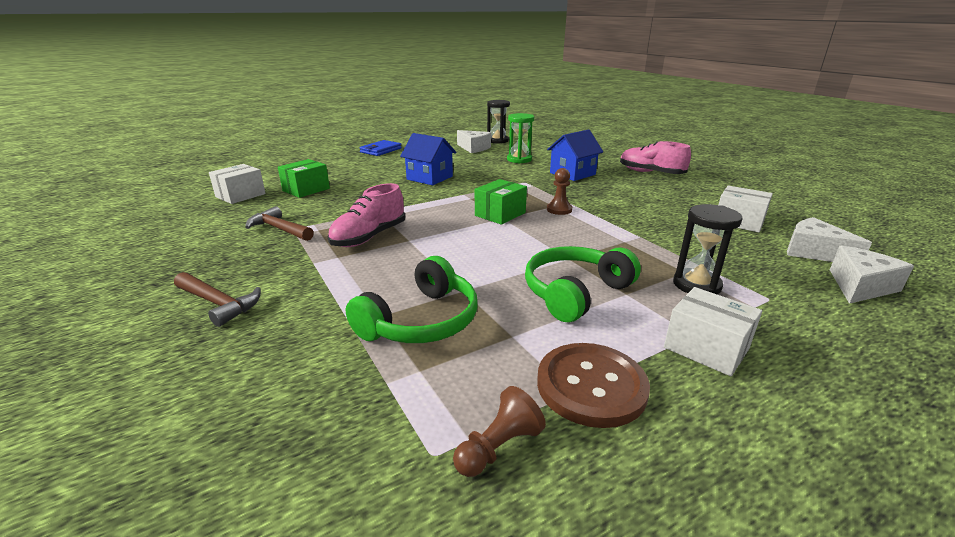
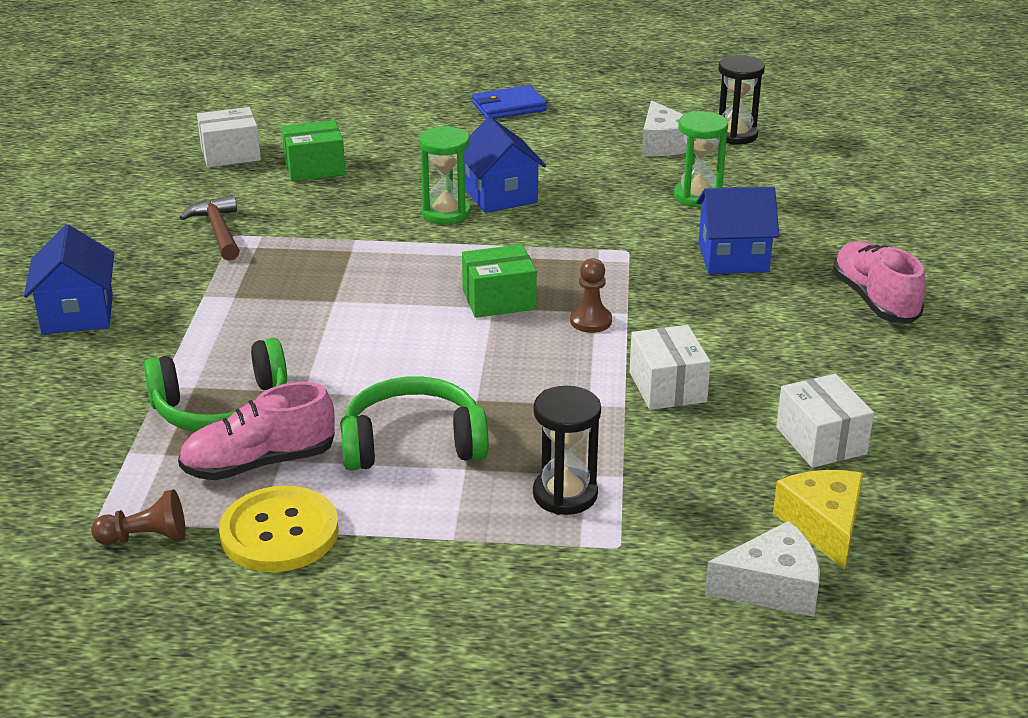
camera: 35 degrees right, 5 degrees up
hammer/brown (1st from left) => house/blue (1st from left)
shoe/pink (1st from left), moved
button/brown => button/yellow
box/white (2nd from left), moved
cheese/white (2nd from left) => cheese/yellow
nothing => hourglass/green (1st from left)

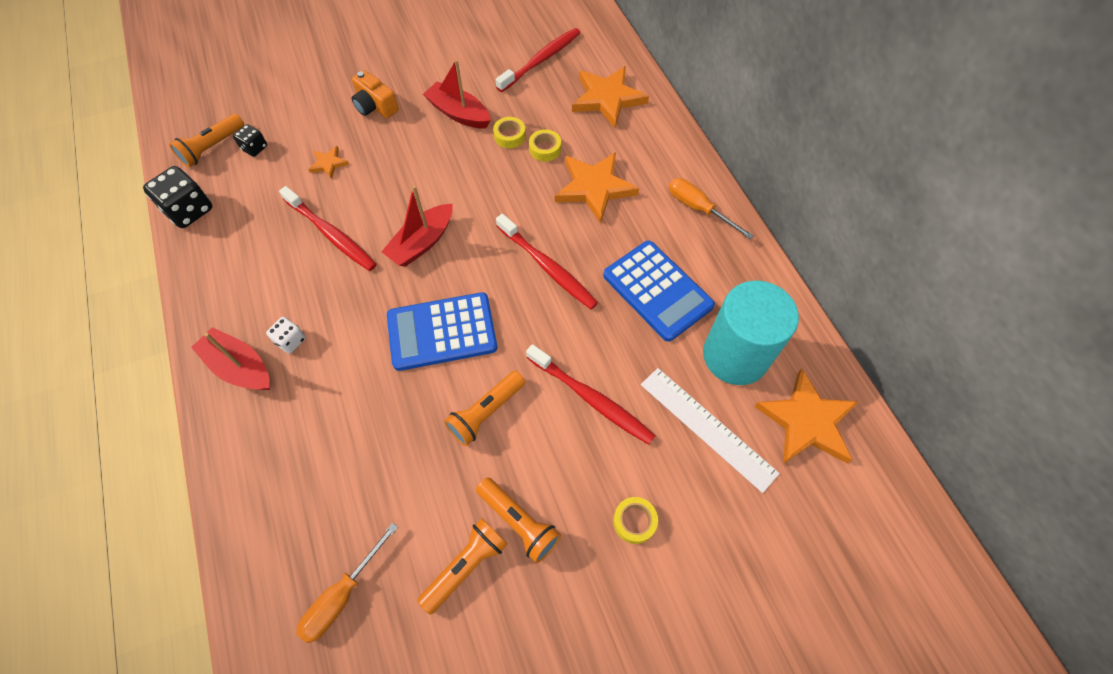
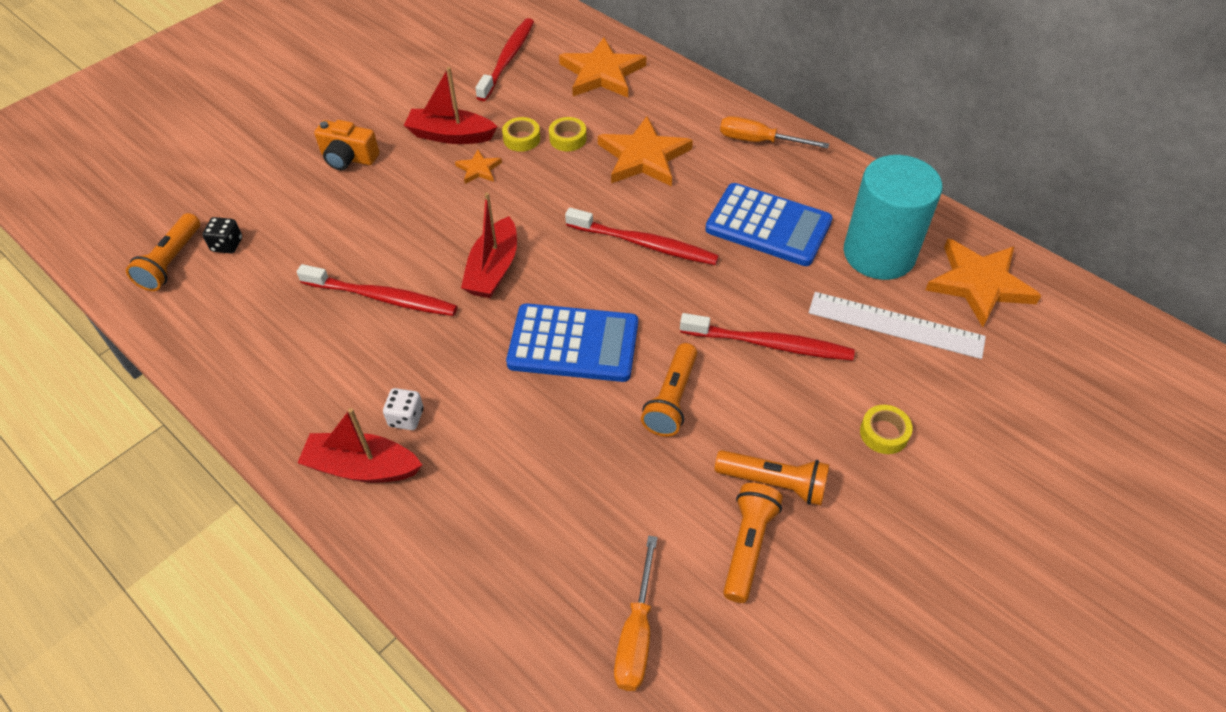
camera: 25 degrees left, 10 degrees down
dice/black (1st from left) => nothing
star/orange (1st from left), moved
calculator/blue (1st from left), 135 degrees counterclockwise

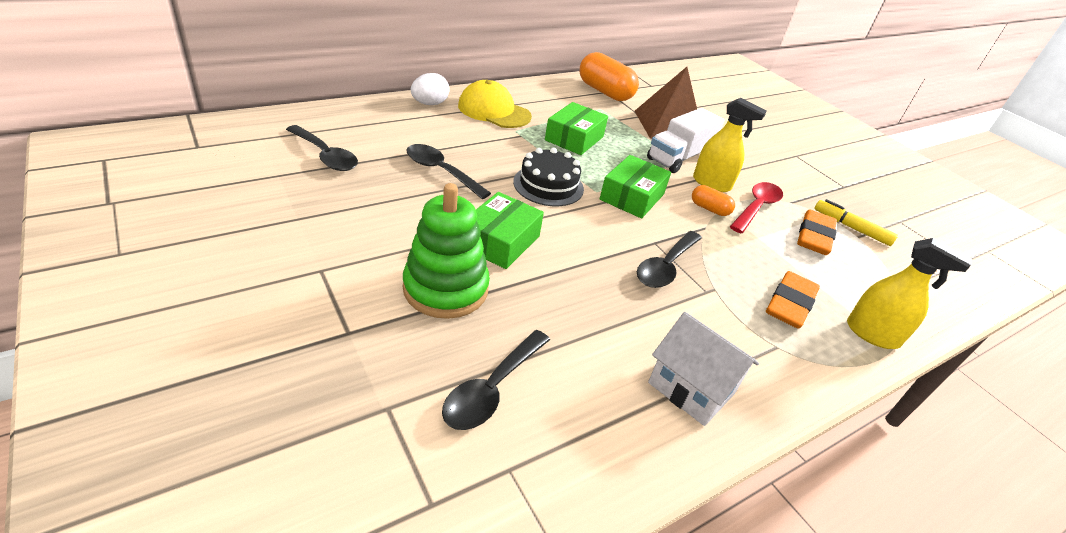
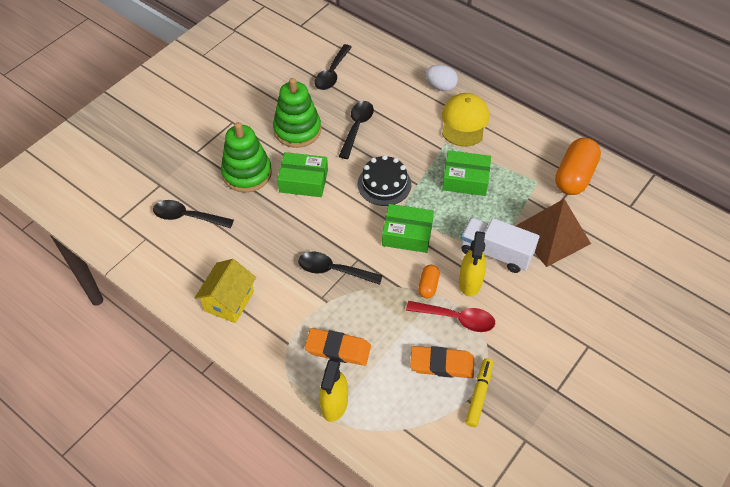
camera: 75 degrees right, 15 degrees up
house/white => house/yellow
nothing => stacking toy/green (2nd from left)

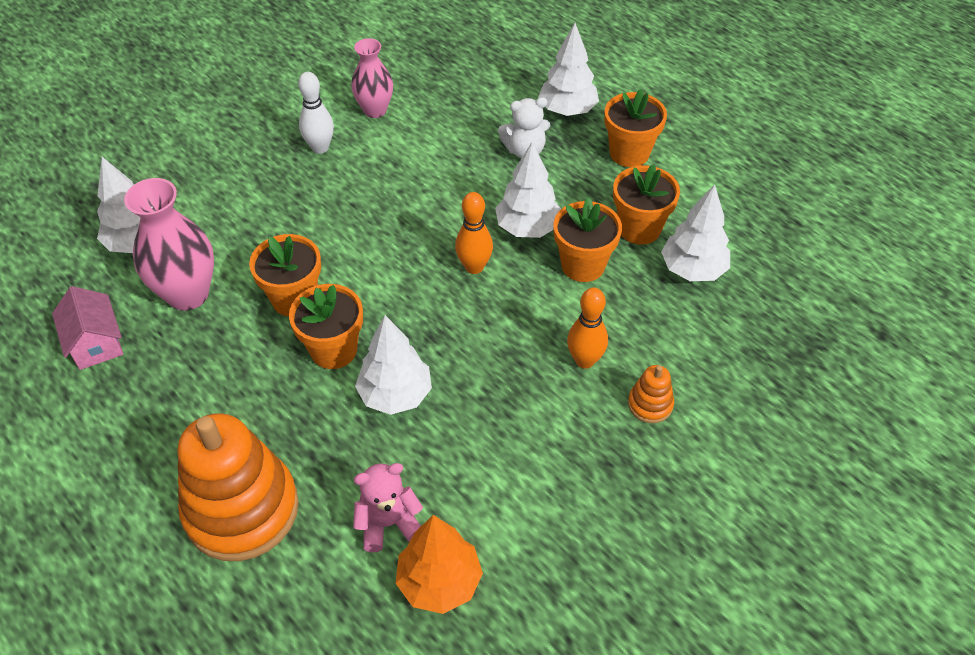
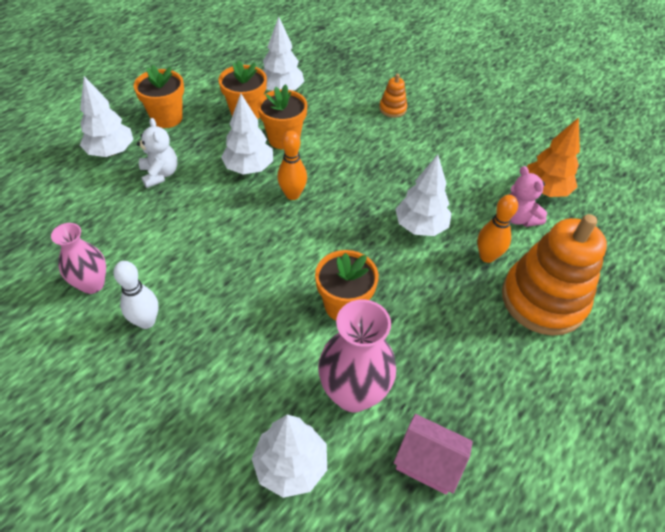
camera: 100 degrees left, 0 degrees up
house/pink, 60 degrees clockwise
flower pot/orange (2nd from left) => nothing
bowling pin/orange (2nd from left), moved

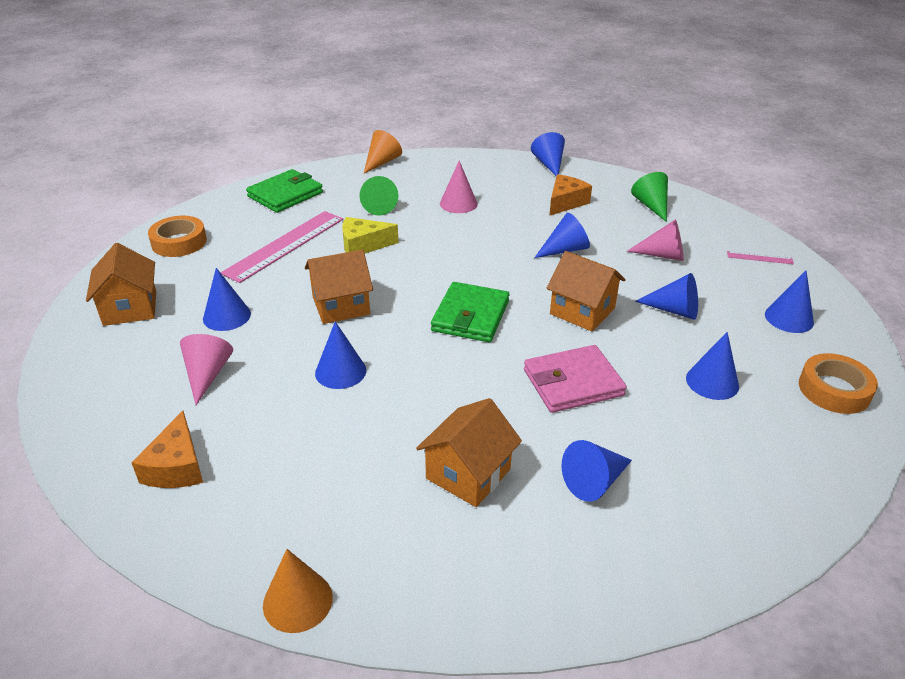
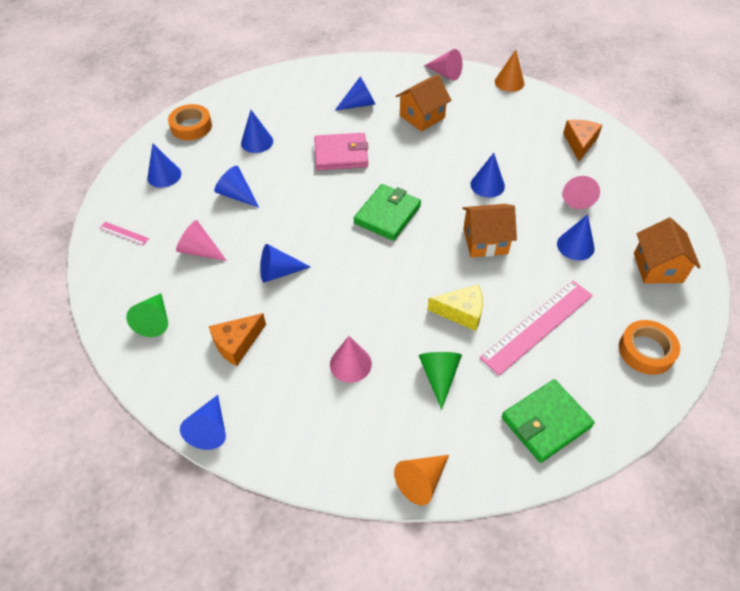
camera: 165 degrees left, 15 degrees up
house/orange (4th from left) => nothing
nothing => cone/pink (3rd from left)

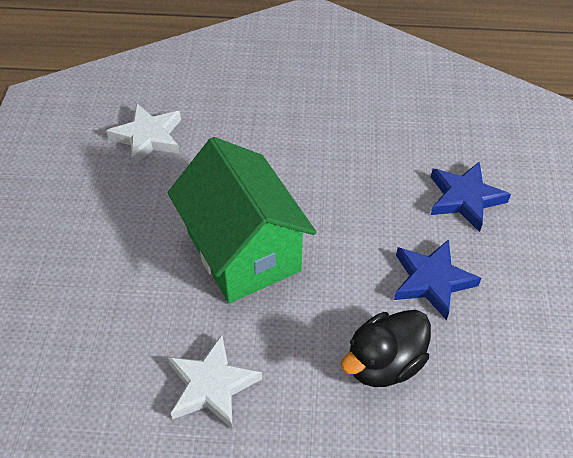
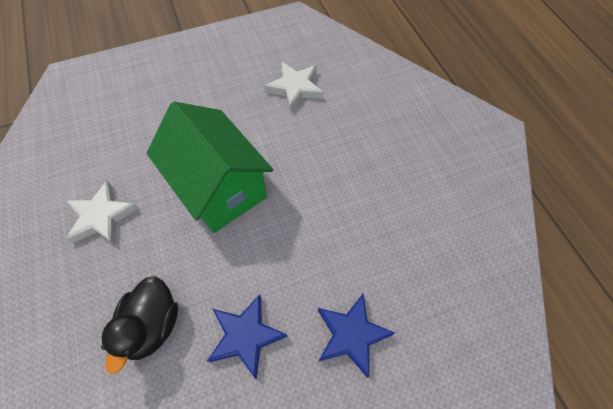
camera: 65 degrees right, 10 degrees up
house/green, 75 degrees counterclockwise
duck/black, 105 degrees counterclockwise

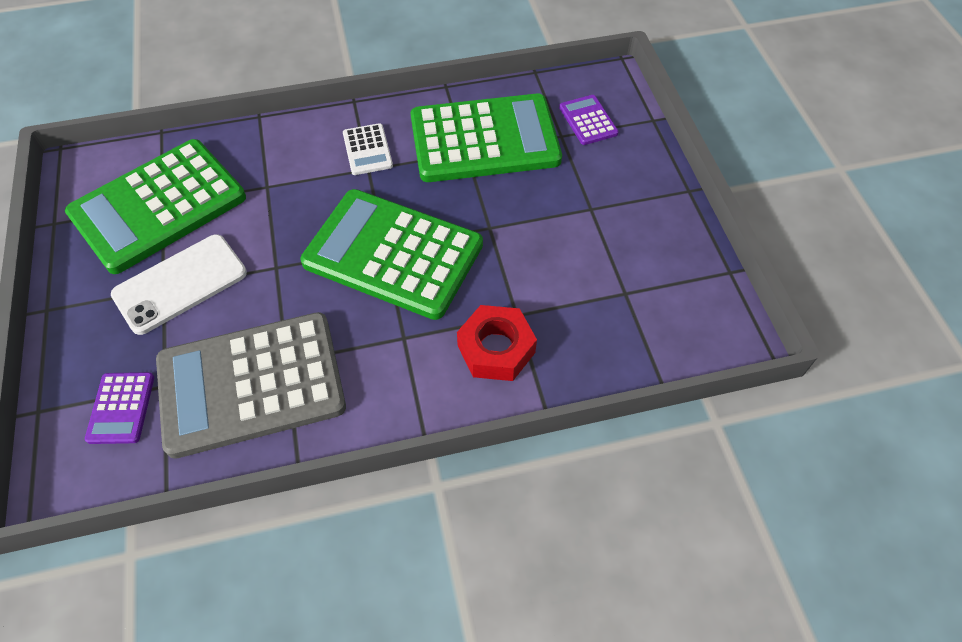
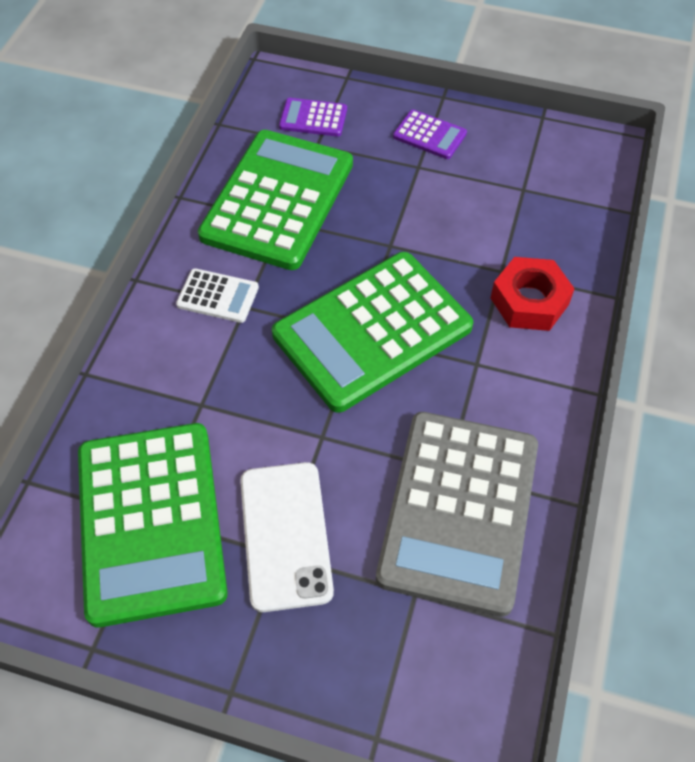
camera: 60 degrees left, 0 degrees up
calculator/purple (1st from left in the first image) => calculator/purple (2nd from left), moved

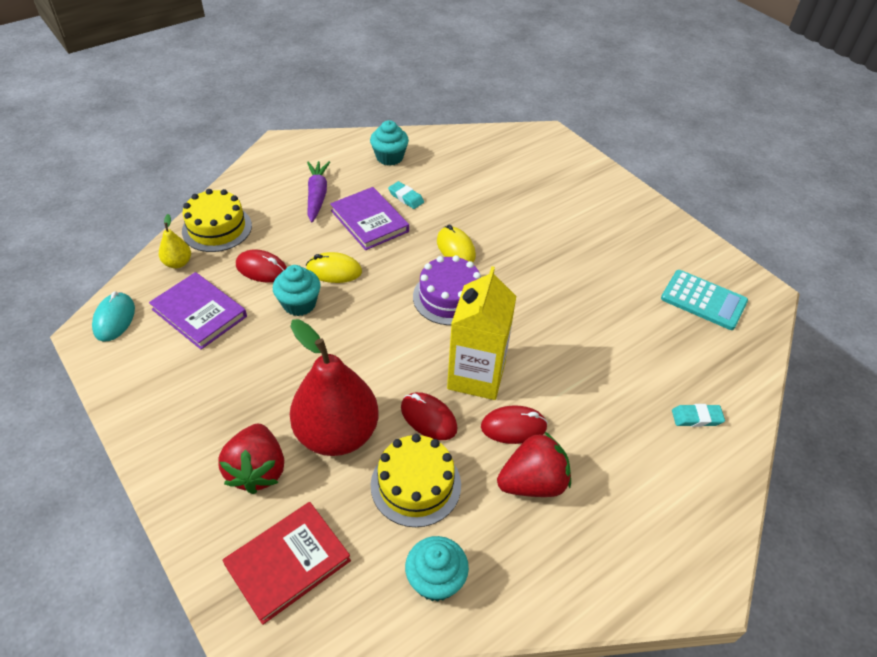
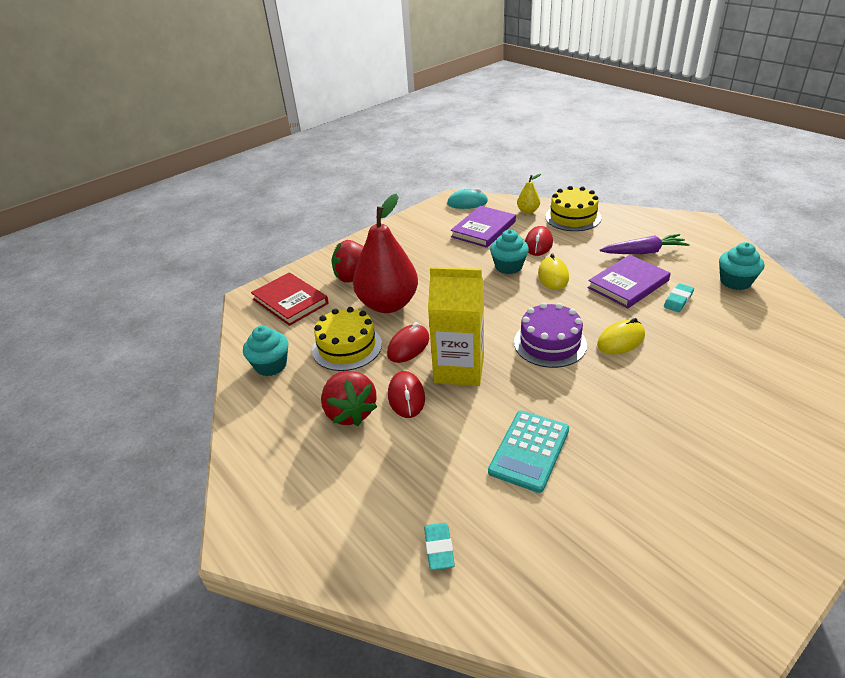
camera: 90 degrees right, 10 degrees down
calculator/turquoise, moved

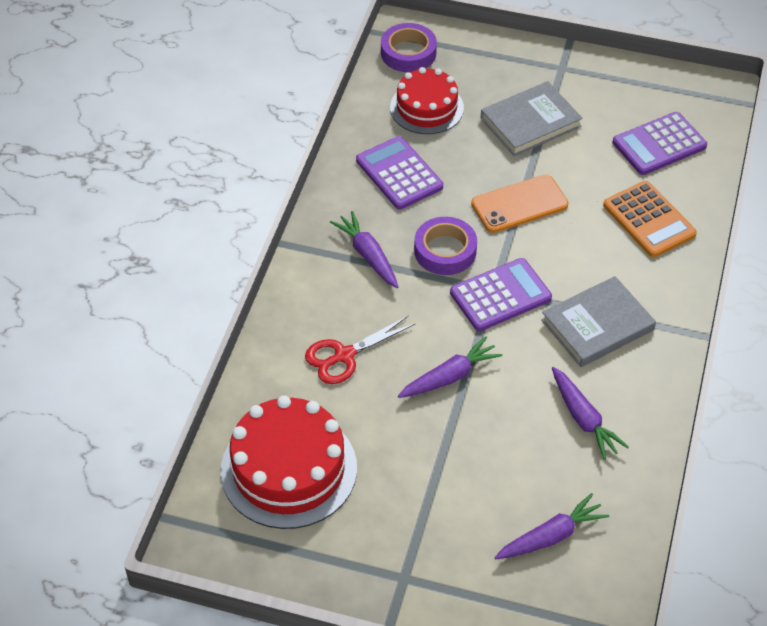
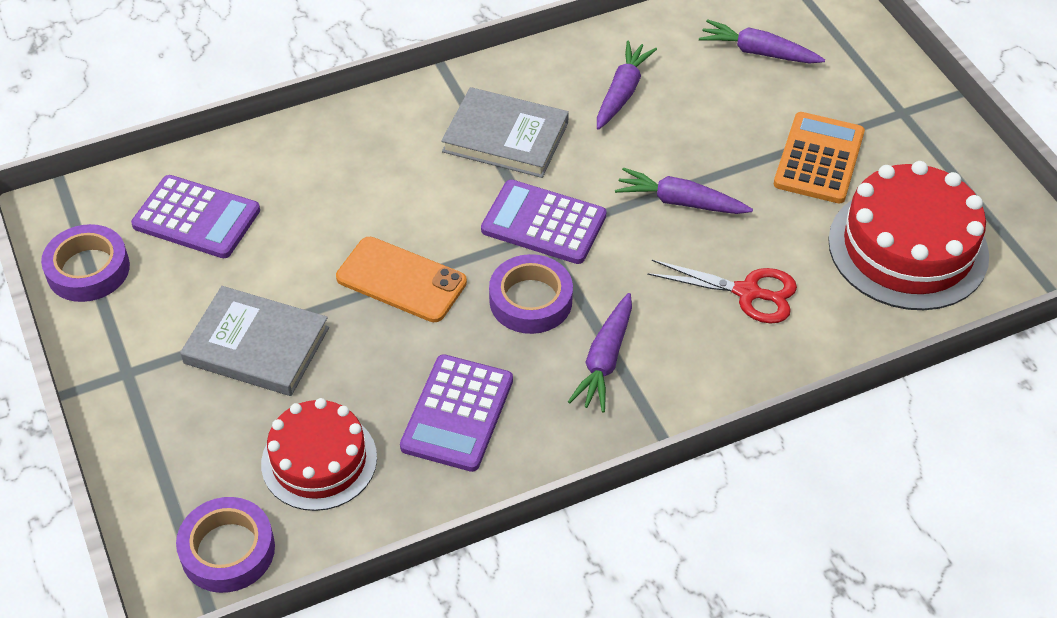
camera: 130 degrees left, 0 degrees up
calculator/orange, moved
nothing => tape/purple (1st from left)

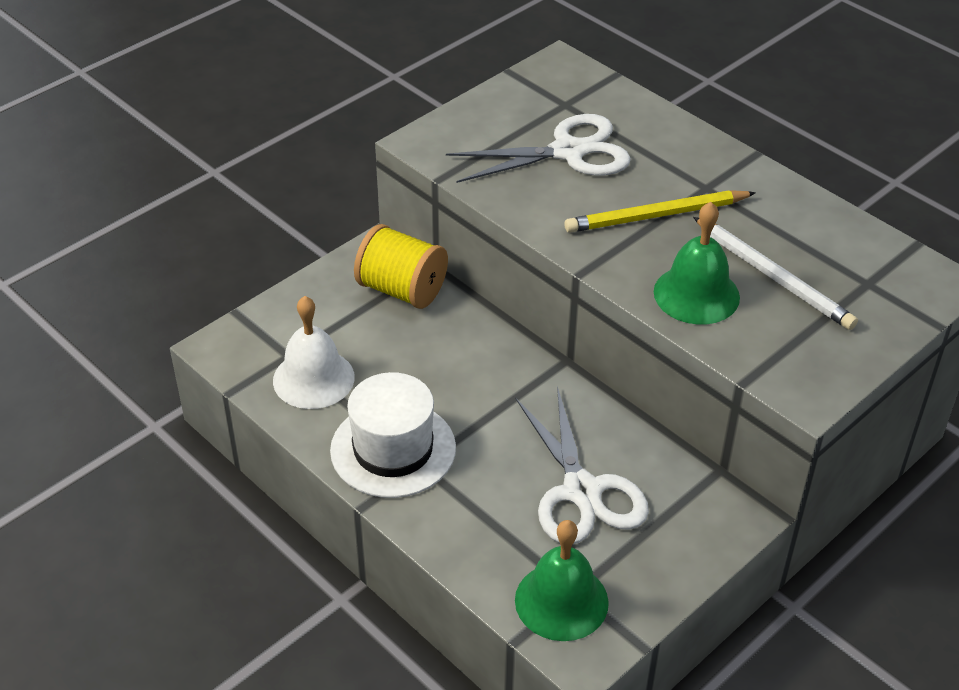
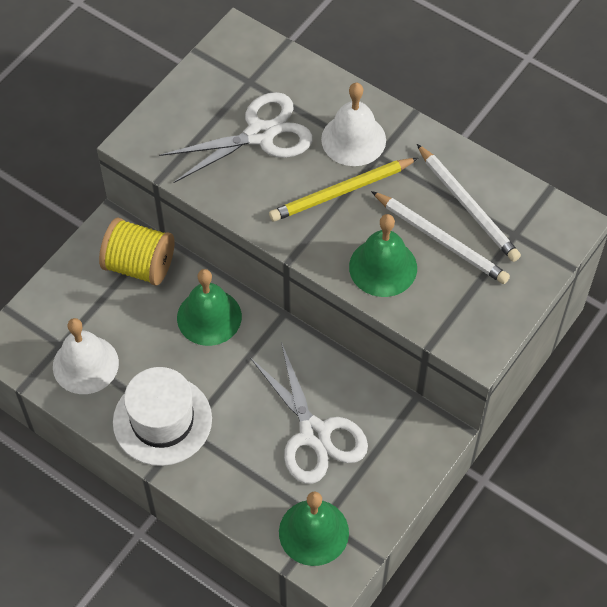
camera: 10 degrees left, 15 degrees up
nothing => bell/green (1st from left)
nothing => bell/white (2nd from left)
nothing => pencil/white (2nd from left)

